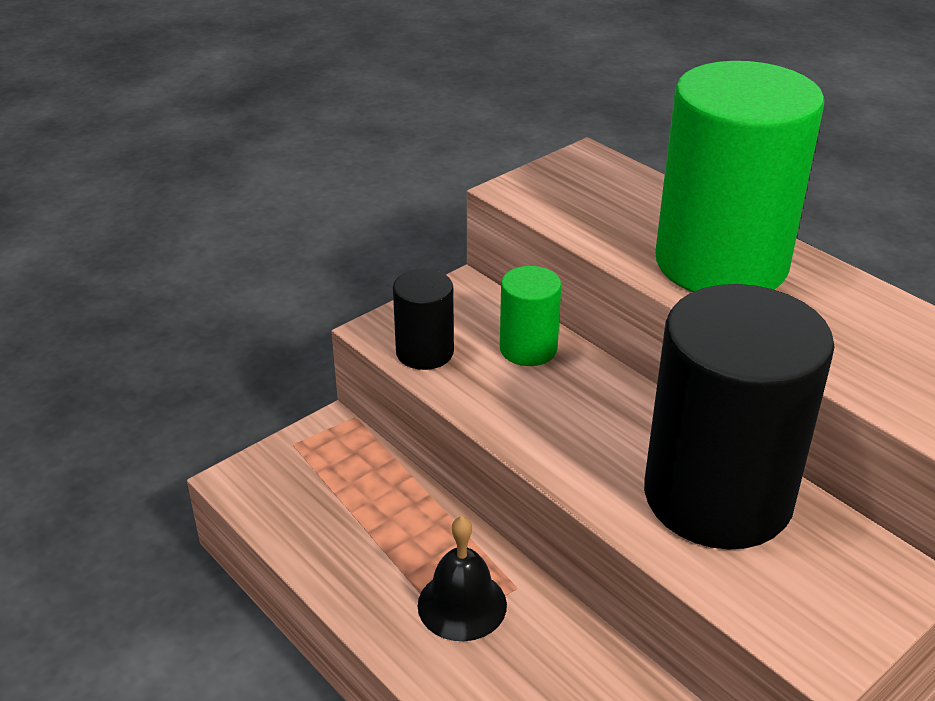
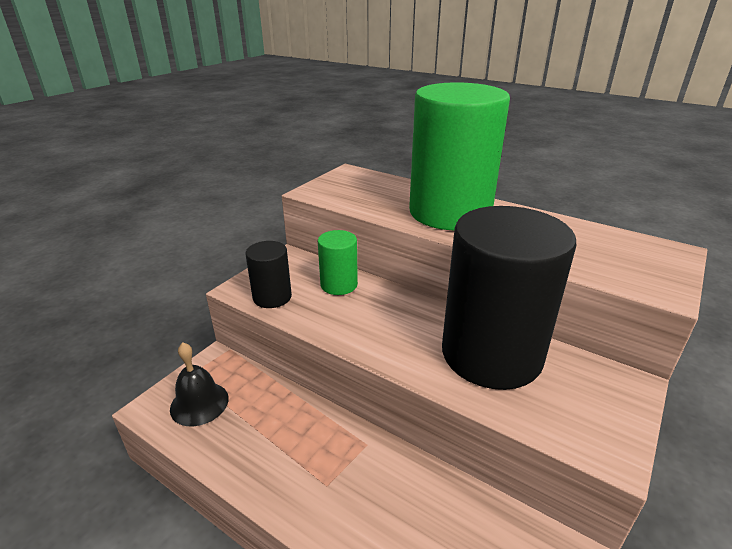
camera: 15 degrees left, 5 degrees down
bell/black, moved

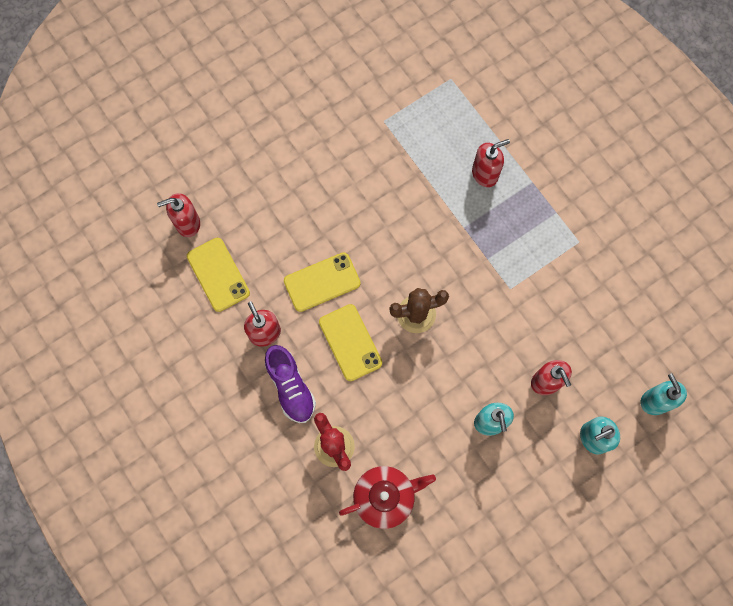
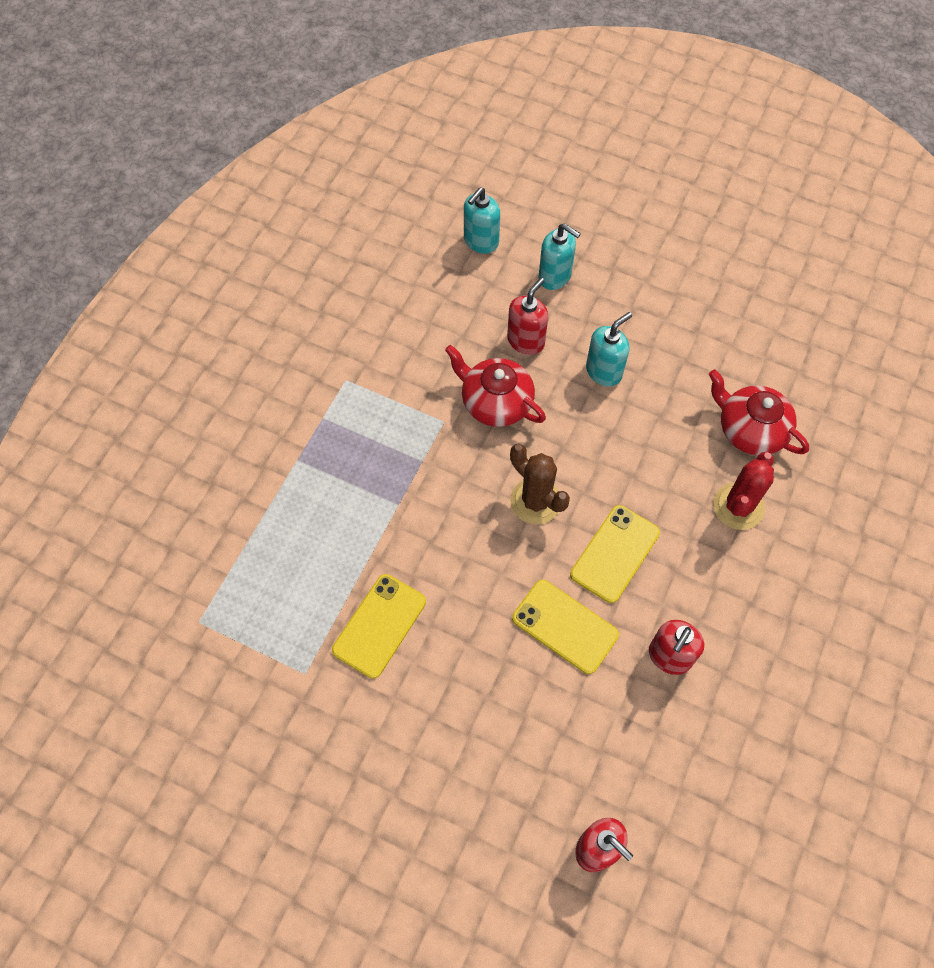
camera: 120 degrees left, 10 degrees down
phone/yellow (1st from left), moved
shoe/purple => nothing
soap dispenser/red (3rd from left) => nothing
nothing => teapot/red (1st from left)

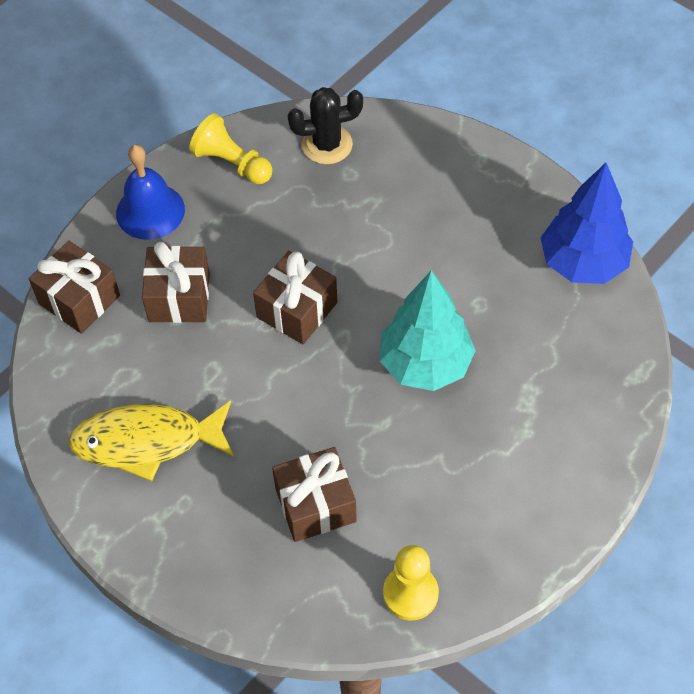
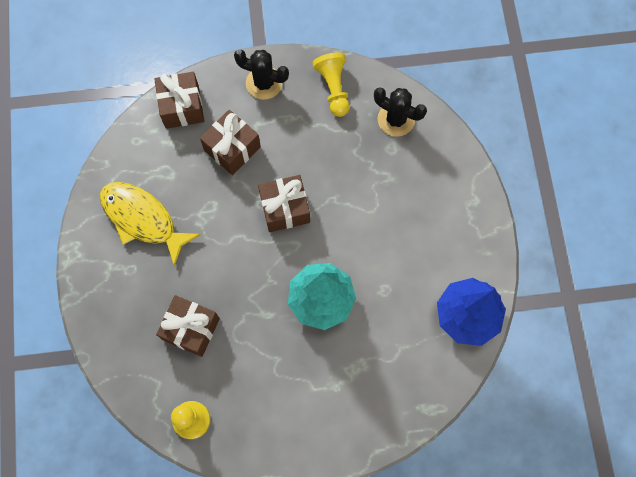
camera: 40 degrees right, 15 degrees up
bell/blue => cactus/black (1st from left)

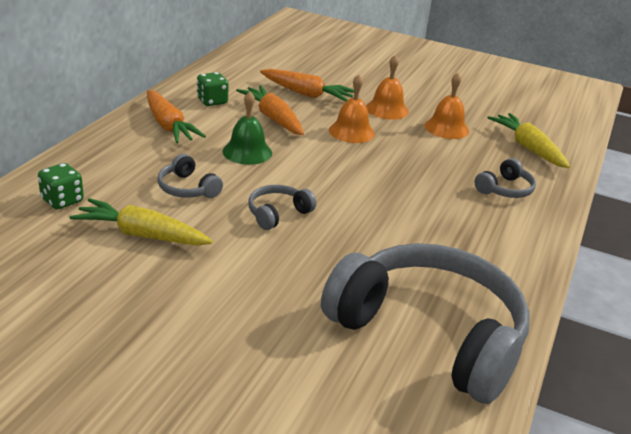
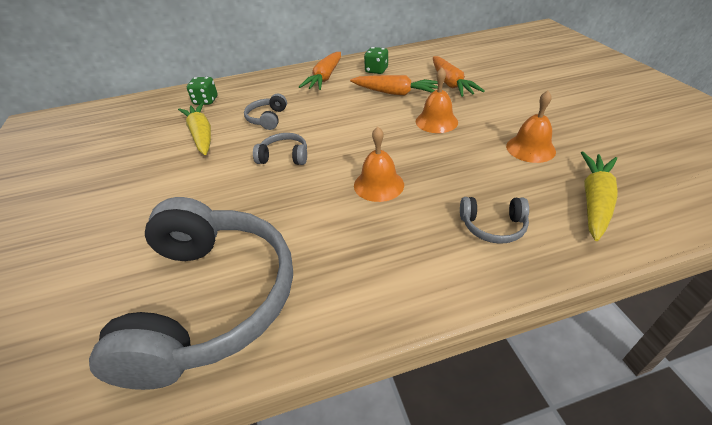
camera: 55 degrees right, 10 degrees up
bell/green => nothing
carrot/orange (2nd from left), 90 degrees clockwise
bell/orange (2nd from left in the first image) => bell/orange (1st from left), moved

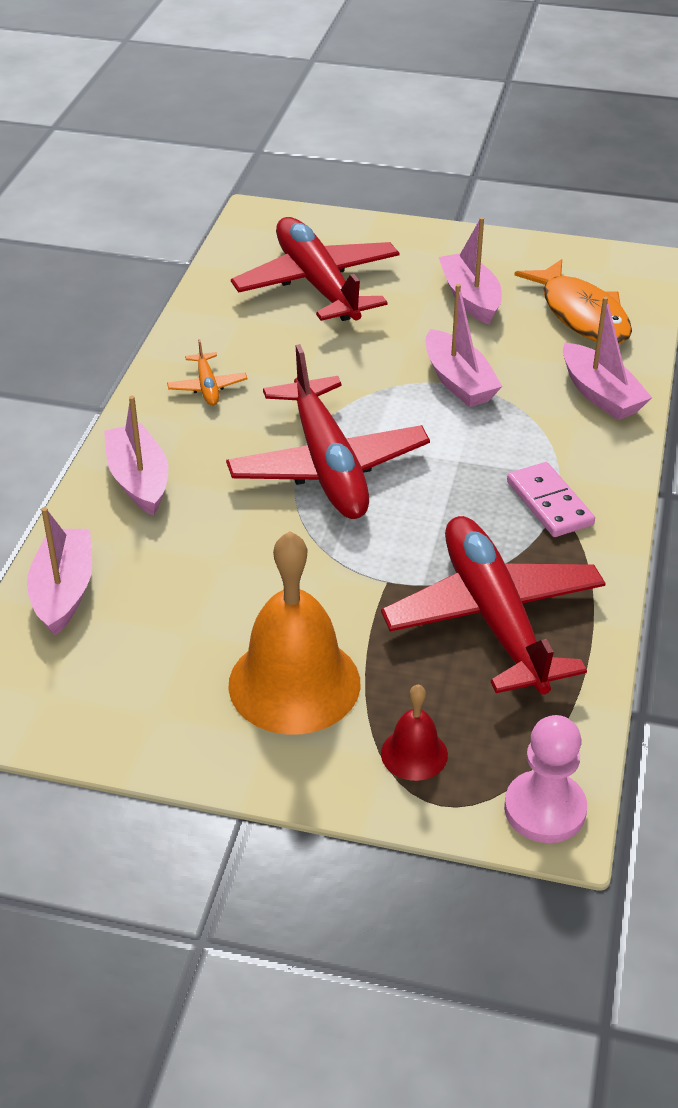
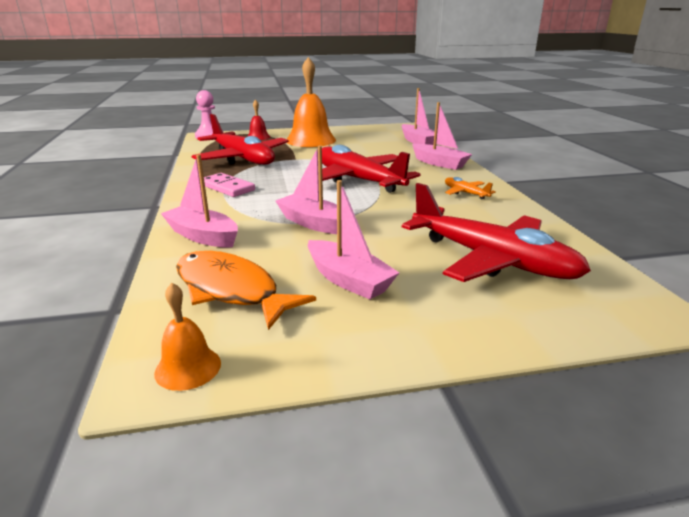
camera: 155 degrees right, 15 degrees down
nothing => bell/orange (1st from left)

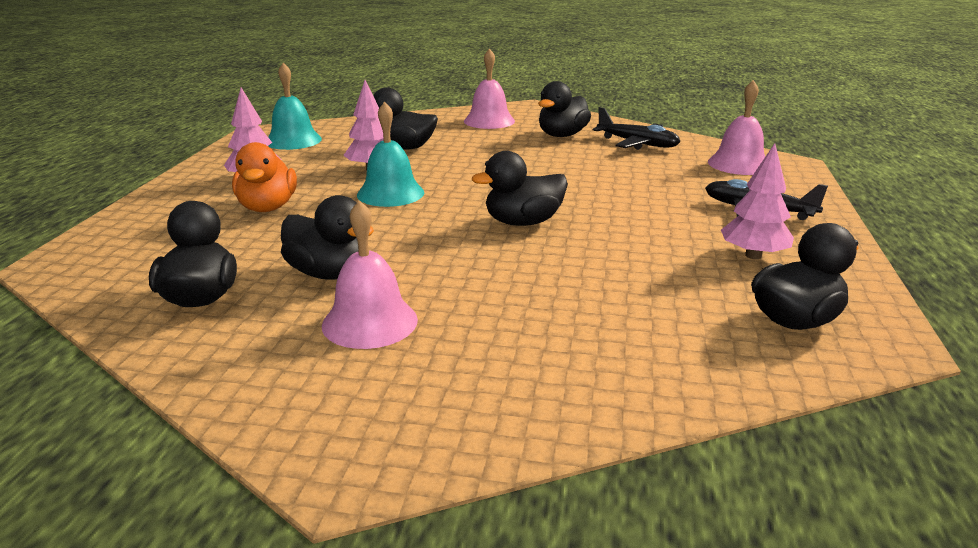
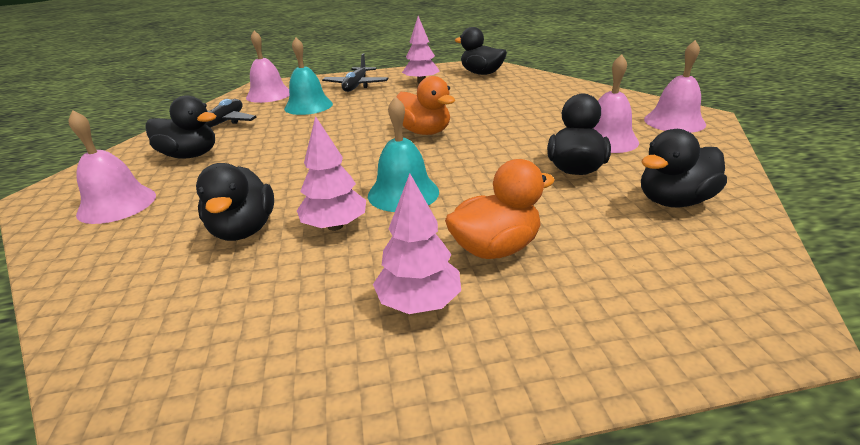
camera: 110 degrees left, 5 degrees up
bell/turquoise (1st from left), moved
duck/black (4th from left) => duck/orange (1st from left)
nothing => bell/pink (4th from left)

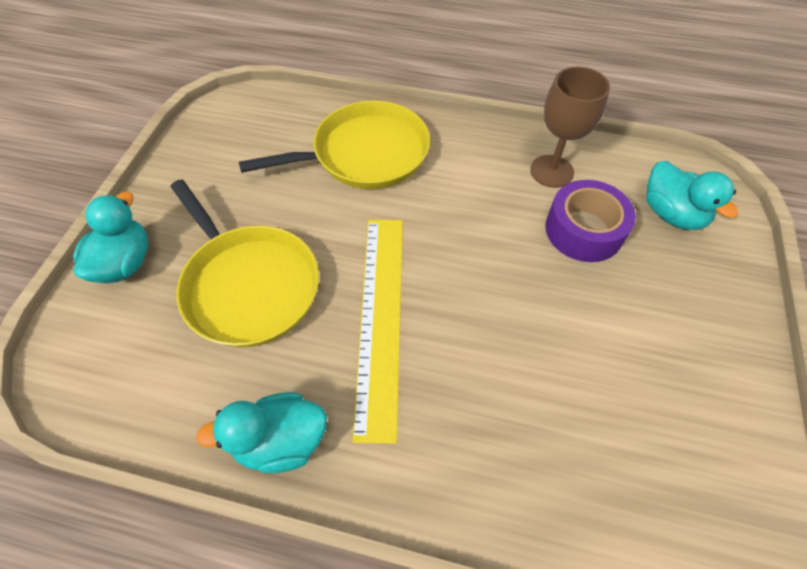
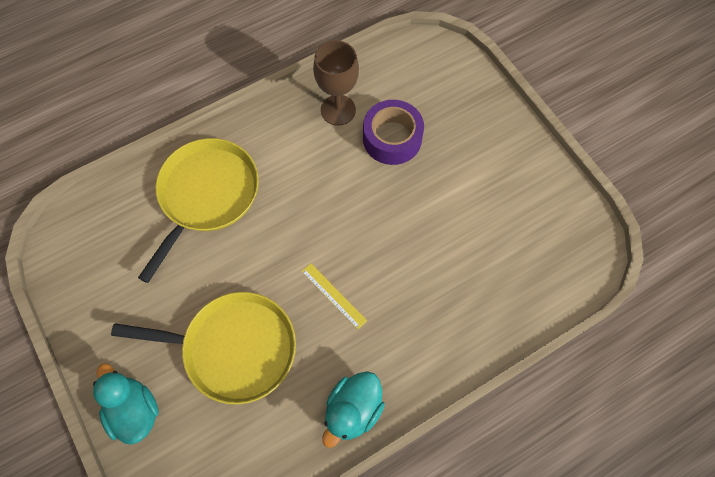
camera: 45 degrees left, 10 degrees up
ruler/yellow, x0.44
duck/turquoise (3rd from left) => nothing

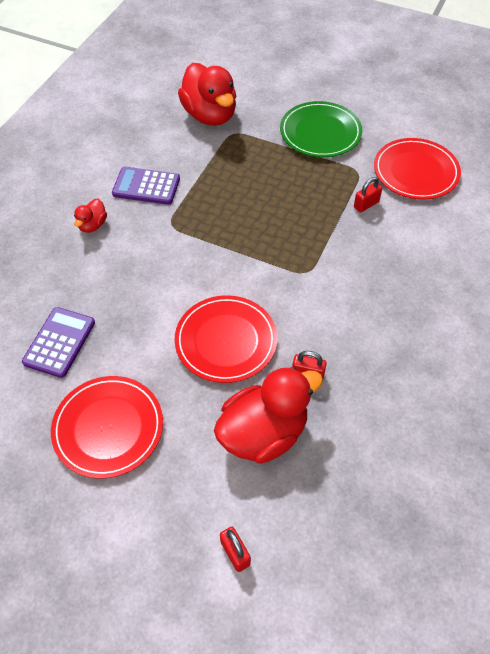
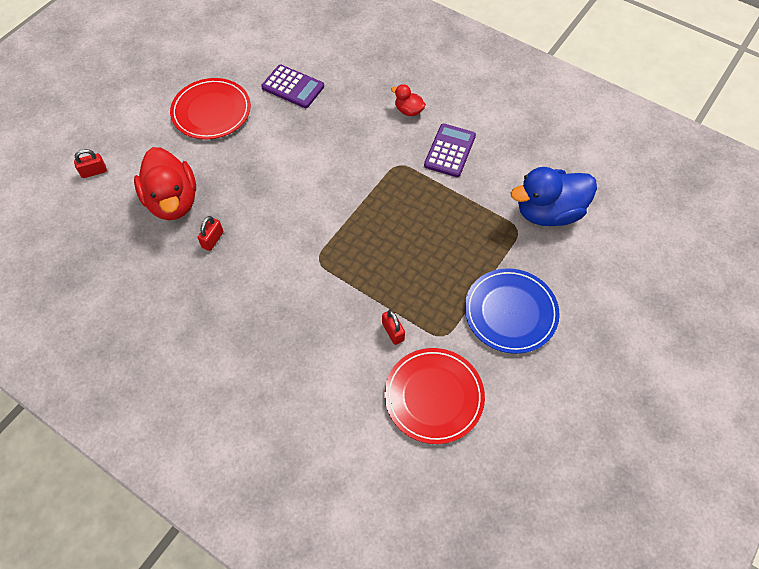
camera: 100 degrees right, 5 degrees up
plate/red (2nd from left) => nothing
duck/red (2nd from left) => duck/blue
plate/green => plate/blue

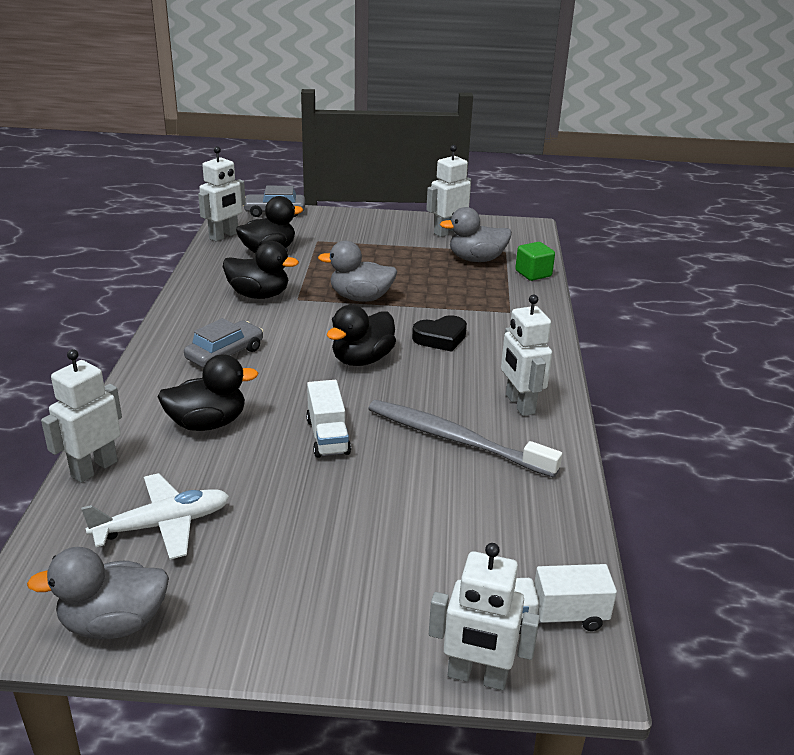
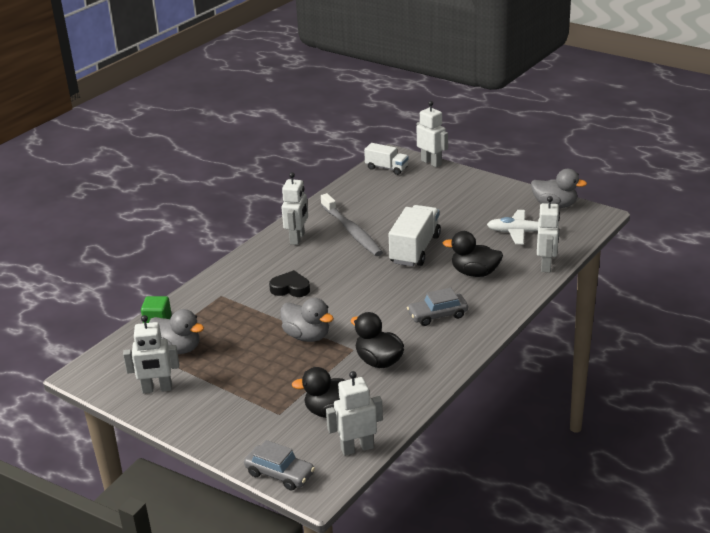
camera: 145 degrees left, 0 degrees up
robot/white (1st from left in the first image) => robot/white (5th from left), 60 degrees counterclockwise
truck/white (1st from left in the first image) => truck/white (2nd from left), x1.63
duck/black (4th from left) => nothing

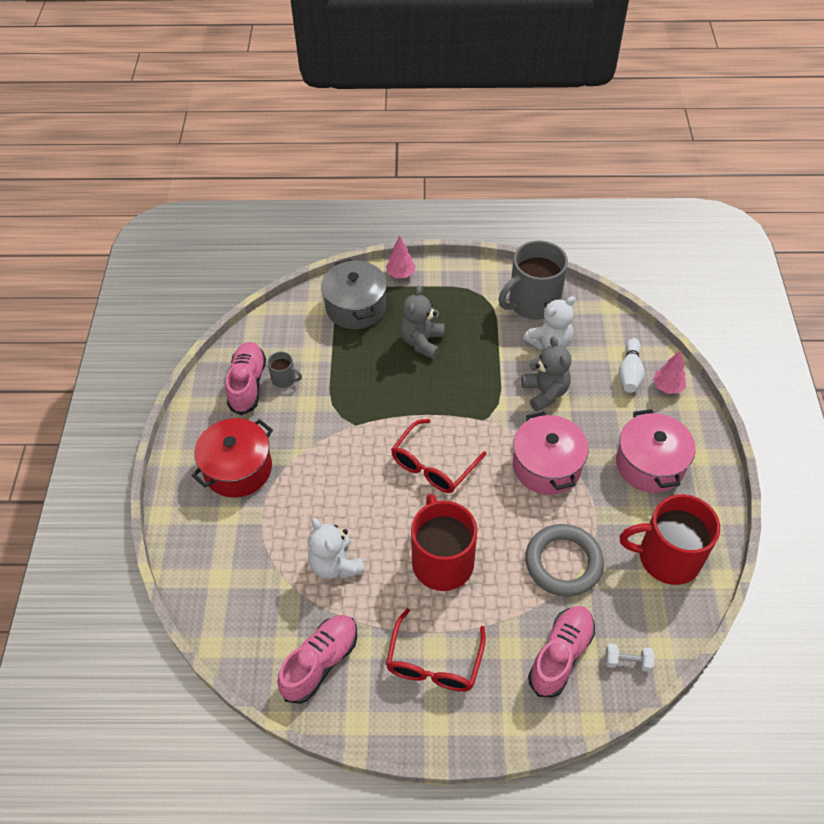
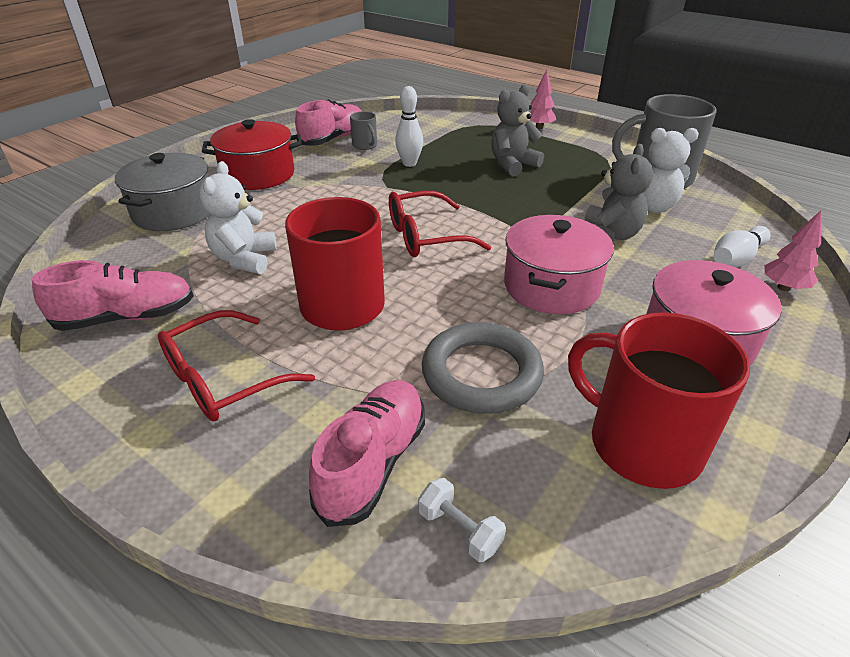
camera: 35 degrees right, 15 degrees down
pot/grey, moved
shoe/pink (3rd from left), 45 degrees counterclockwise
nothing => bowling pin/white (1st from left)

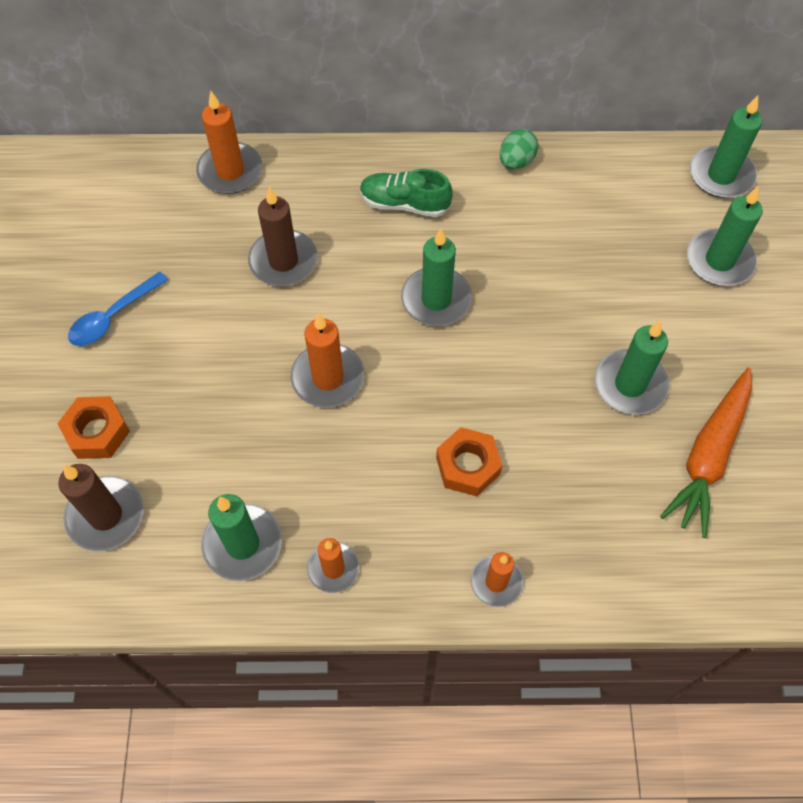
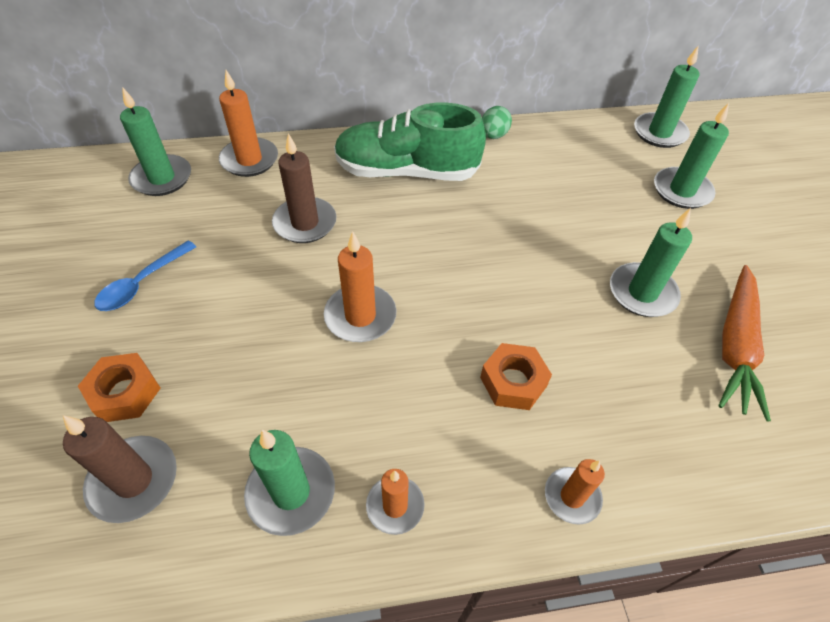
camera: 10 degrees left, 10 degrees down
shoe/green, x1.78
candle/green (2nd from left in the first image) => candle/green (1st from left), moved

